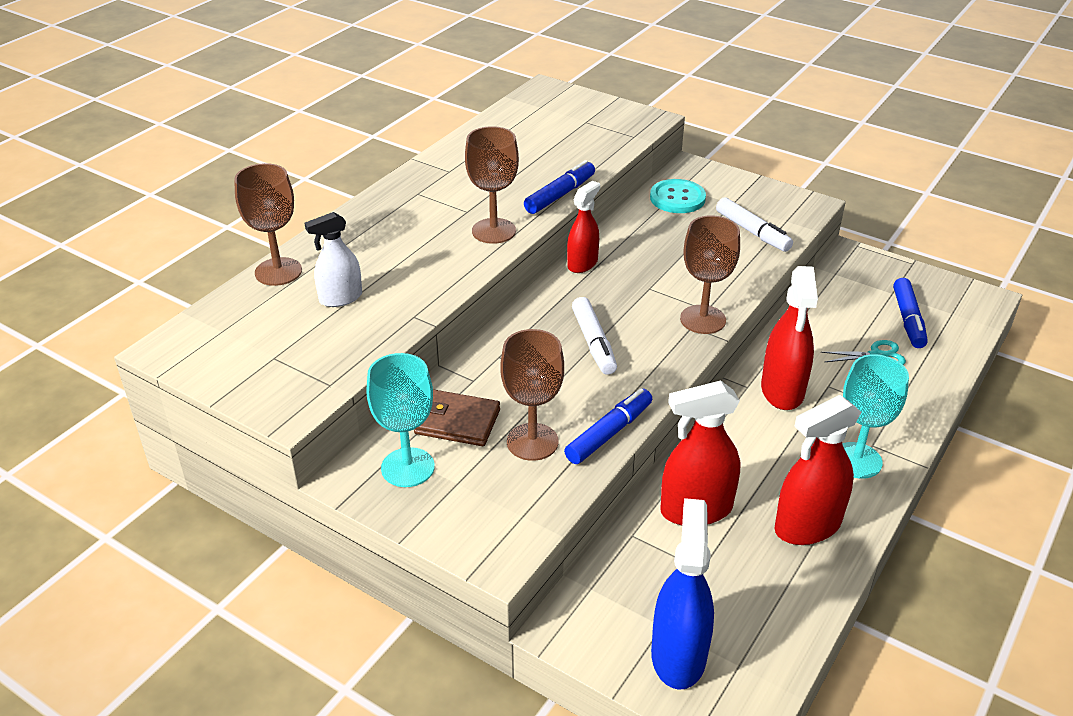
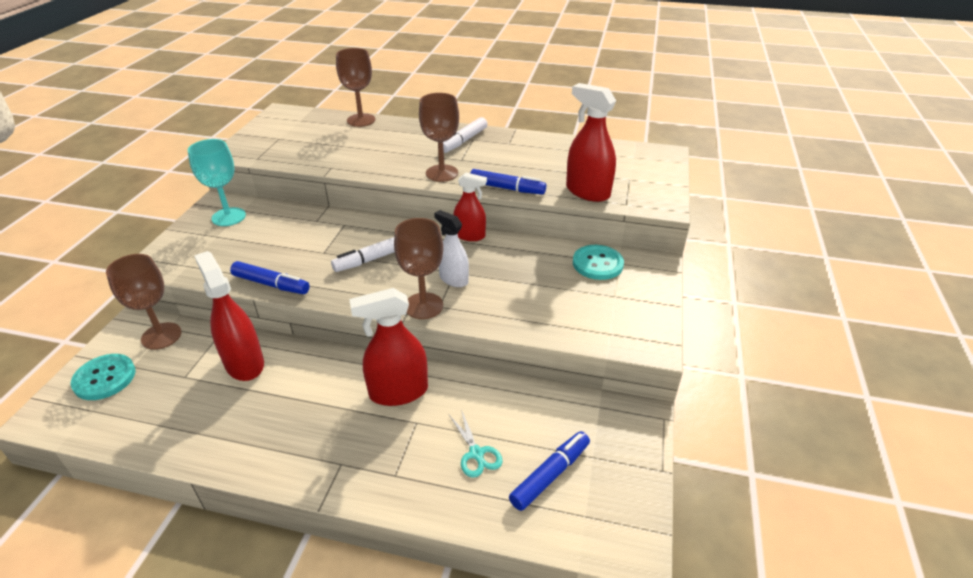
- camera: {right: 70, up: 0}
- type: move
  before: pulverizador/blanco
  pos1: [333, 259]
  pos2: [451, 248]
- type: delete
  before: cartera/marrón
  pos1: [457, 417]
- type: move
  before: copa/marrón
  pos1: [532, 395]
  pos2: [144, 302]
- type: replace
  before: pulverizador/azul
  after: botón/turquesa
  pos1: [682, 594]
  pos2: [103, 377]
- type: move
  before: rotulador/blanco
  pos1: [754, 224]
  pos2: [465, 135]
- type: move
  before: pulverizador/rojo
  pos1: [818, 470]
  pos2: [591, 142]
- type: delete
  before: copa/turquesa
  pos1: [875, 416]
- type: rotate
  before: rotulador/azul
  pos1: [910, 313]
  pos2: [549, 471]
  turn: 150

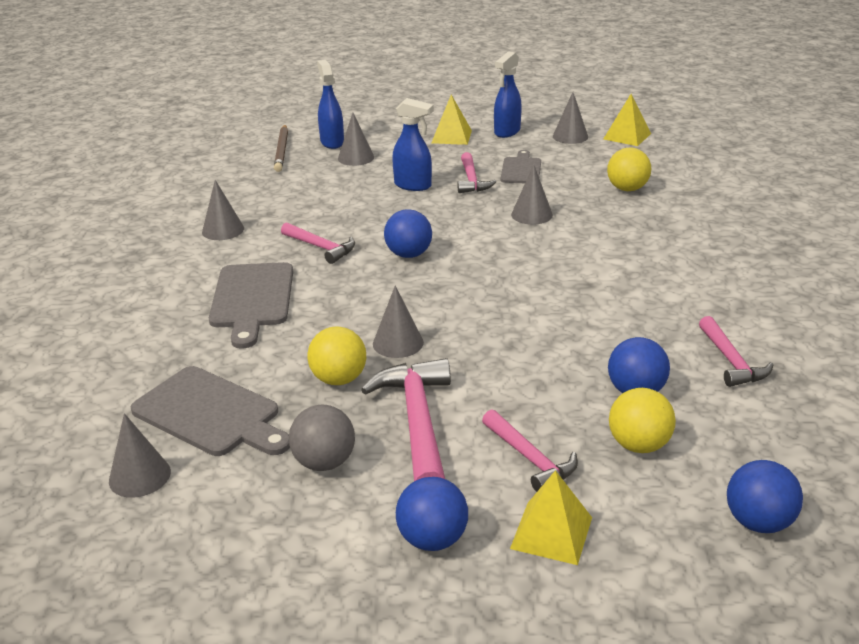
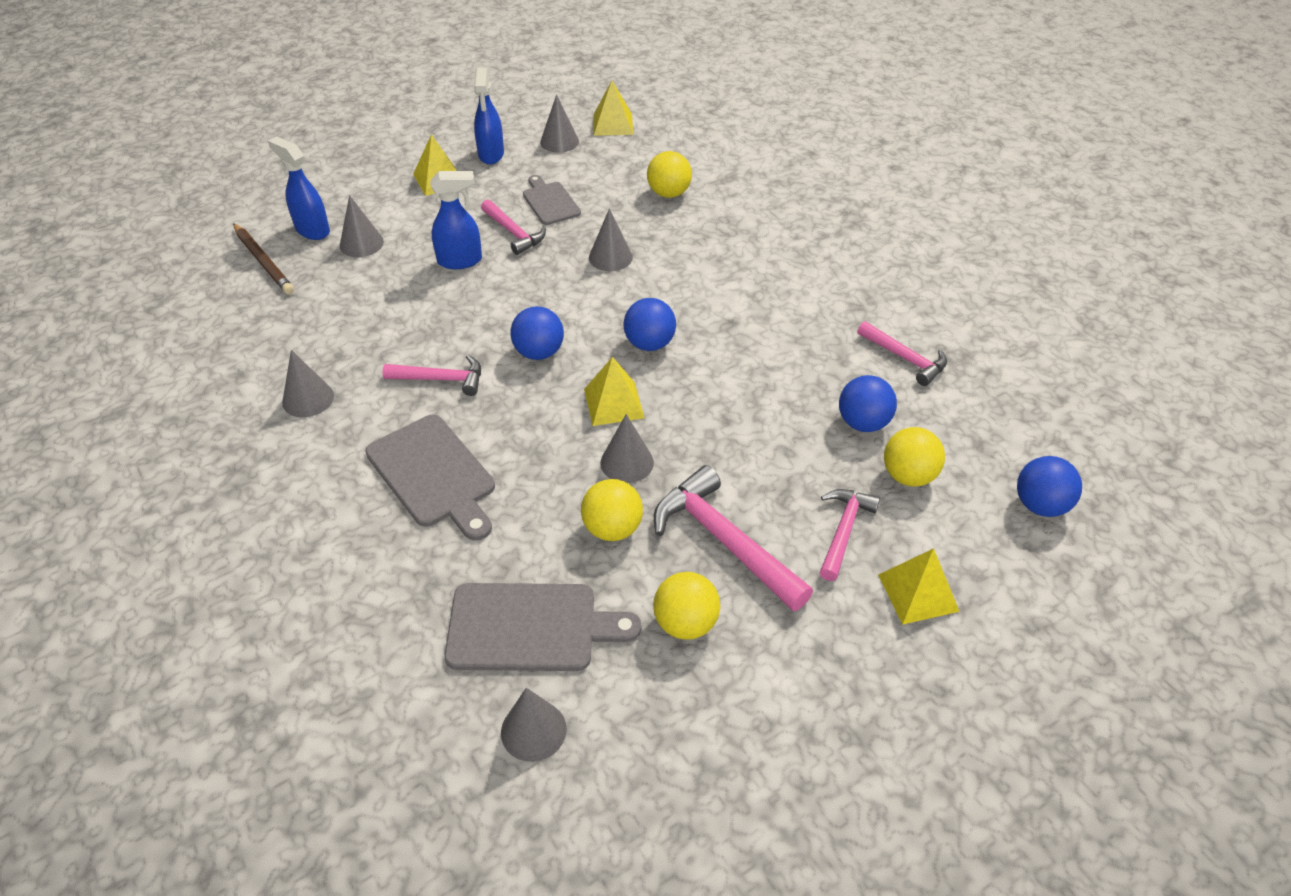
- camera: {right: -35, up: 15}
- type: recolor
  before: pelota/gris
  after: pelota/amarillo
  pos1: [322, 438]
  pos2: [686, 605]
- type: move
  before: pelota/azul
  pos1: [432, 514]
  pos2: [649, 324]
- type: rotate
  before: martillo/rosa
  pos1: [530, 450]
  pos2: [850, 535]
  turn: -90
- type: insert
  after: pirámide/amarillo
  pos2: [614, 391]

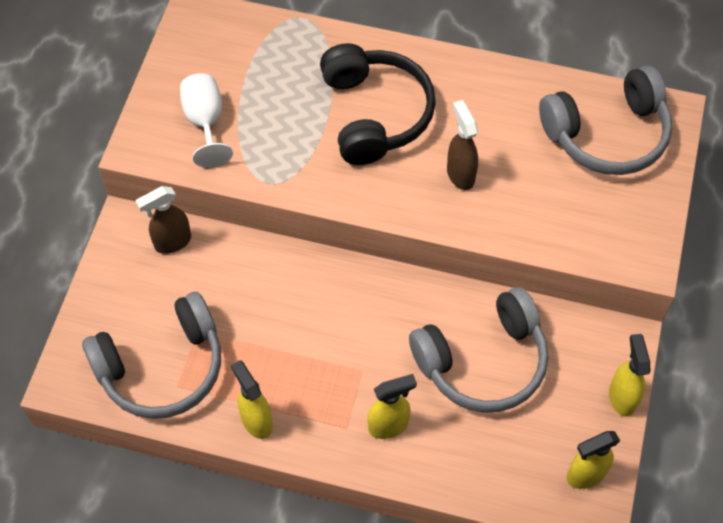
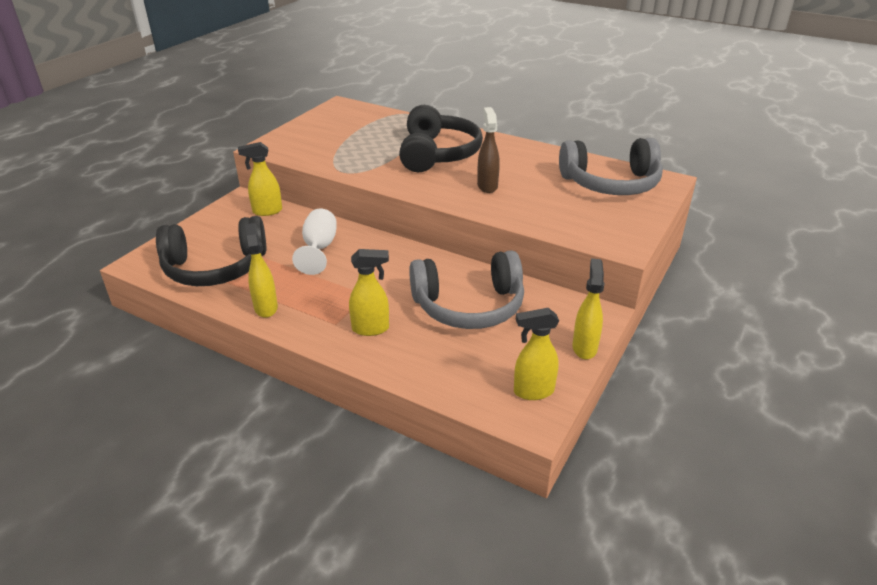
- camera: {right: 15, up: -25}
- type: recolor
  before: auriculares/gris
  after: auriculares/negro
  pos1: [151, 355]
  pos2: [211, 251]
- type: recolor
  before: pulverizador/marrón
  after: pulverizador/amarillo
  pos1: [163, 220]
  pos2: [260, 179]
- type: move
  before: copa/blanco
  pos1: [206, 120]
  pos2: [314, 242]

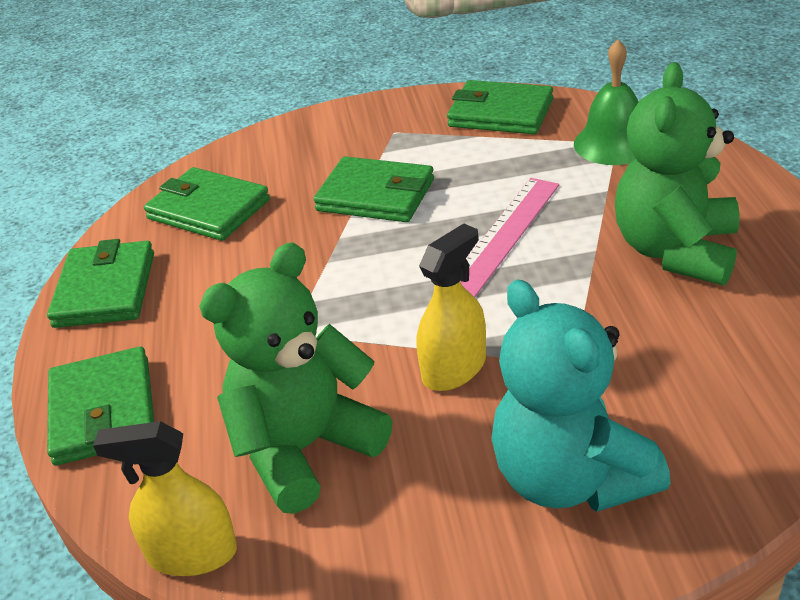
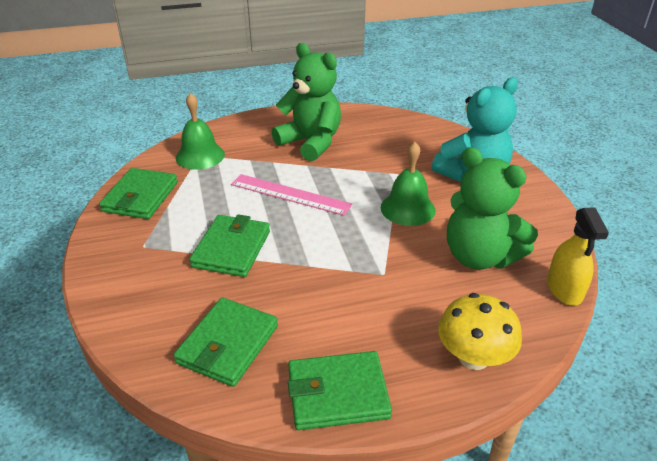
- camera: {right: -100, up: 0}
- type: replace
  before: cartera/verde
  after: seta/amarillo
  pos1: [100, 406]
  pos2: [480, 331]
- type: replace
  before: pulverizador/amarillo
  after: campana/verde
  pos1: [451, 307]
  pos2: [408, 184]
- type: rotate
  before: osito/verde
  pos1: [677, 173]
  pos2: [306, 102]
  turn: -150

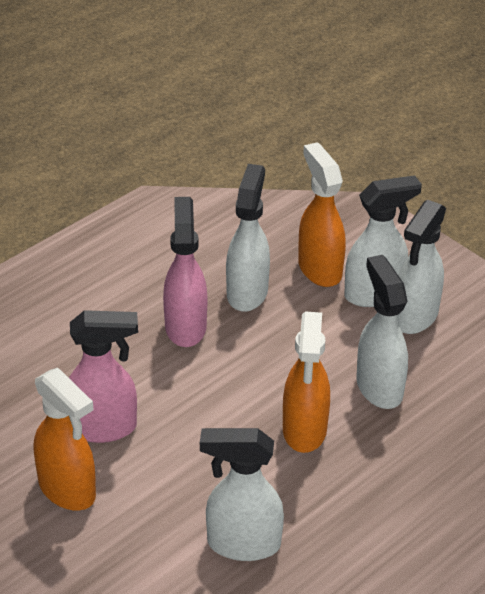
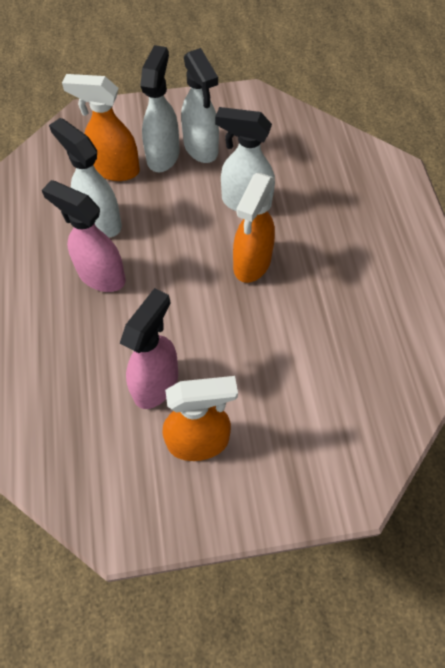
- camera: {right: -55, up: 20}
- type: delete
  before: pulverizador/blanco
  pos1: [242, 494]
- type: rotate
  before: pulverizador/naranja
  pos1: [306, 382]
  pos2: [254, 228]
  turn: 75

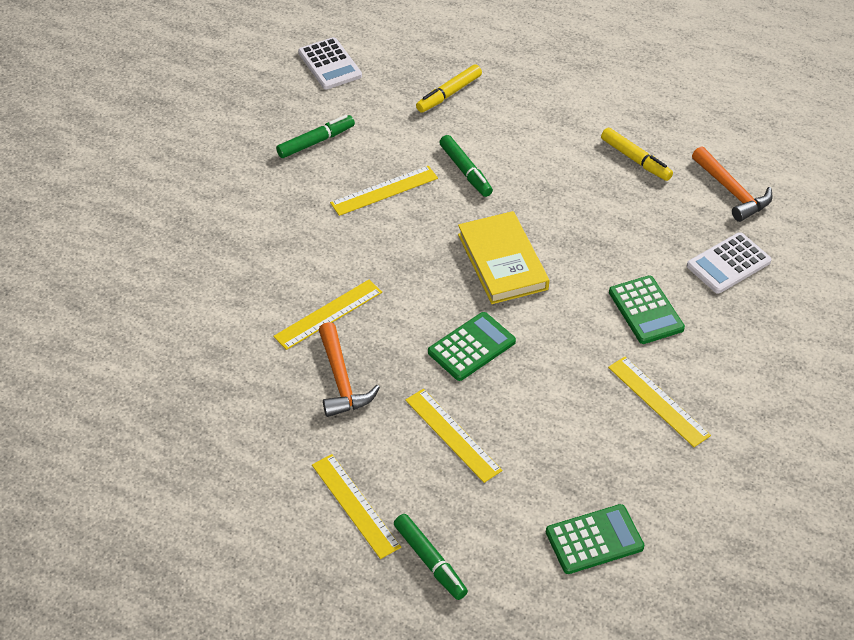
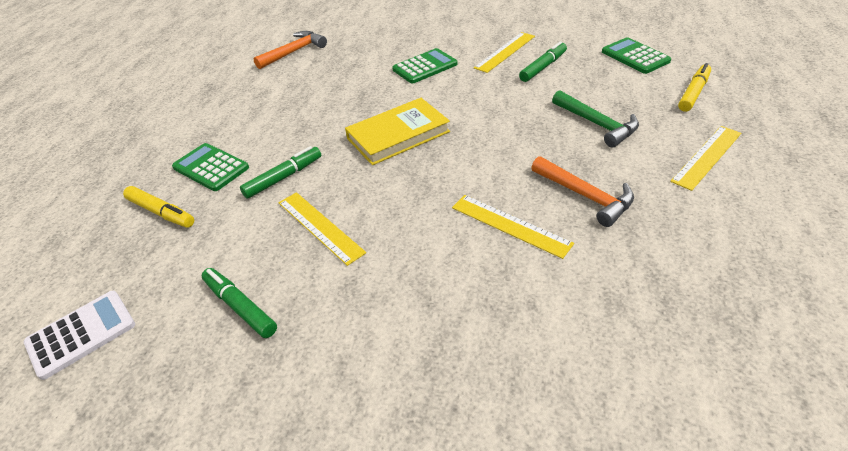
- camera: {right: -100, up: -5}
- type: rotate
  before: martillo/naranja
  pos1: [349, 369]
  pos2: [582, 191]
  turn: 75
- type: move
  before: rotulador/verde
  pos1: [431, 557]
  pos2: [543, 61]
- type: replace
  before: regla/amarillo
  after: martillo/verde
  pos1: [453, 436]
  pos2: [595, 119]
- type: move
  before: calculadora/verde
  pos1: [472, 346]
  pos2: [210, 167]
- type: move
  before: rotulador/amarillo
  pos1: [637, 154]
  pos2: [694, 87]
- type: delete
  before: calculadora/blanco
  pos1: [729, 263]

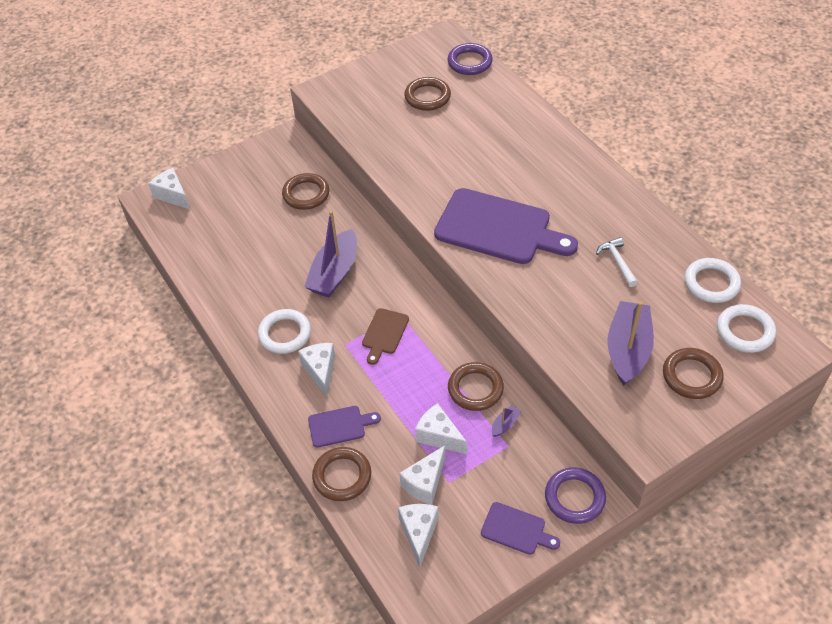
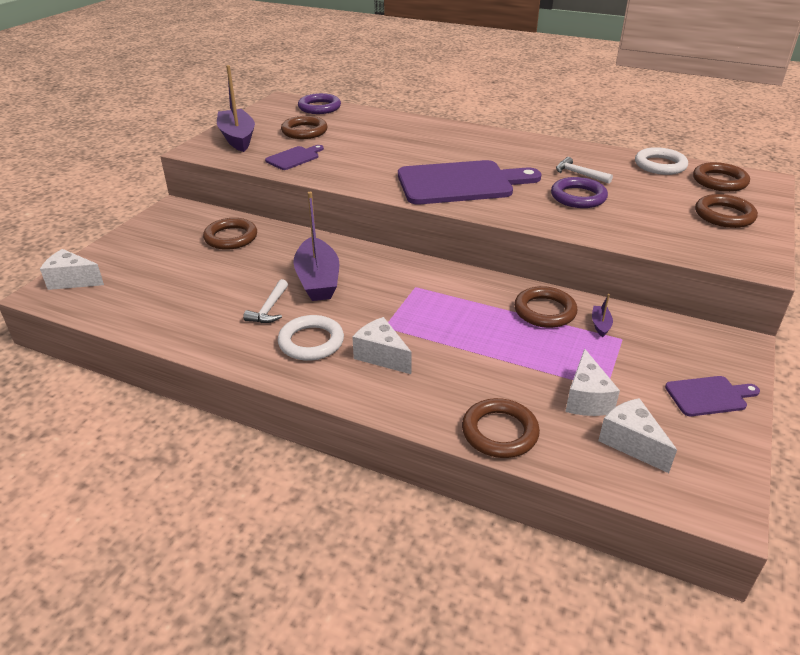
- camera: {right: -35, up: -15}
- type: move
  before: tabla de cortar/morado
  pos1: [344, 427]
  pos2: [294, 157]
- type: delete
  before: tabla de cortar/marrón
  pos1: [385, 336]
- type: delete
  before: queso/blanco
  pos1: [441, 428]
- type: move
  before: anillo/morado
  pos1: [575, 495]
  pos2: [579, 192]
- type: move
  before: barco/morado
  pos1: [631, 343]
  pos2: [236, 108]
- type: recolor
  before: anillo/blanco
  after: anillo/marrón
  pos1: [746, 328]
  pos2: [721, 177]
- type: insert
  after: martillo/blanco
  pos2: [265, 301]

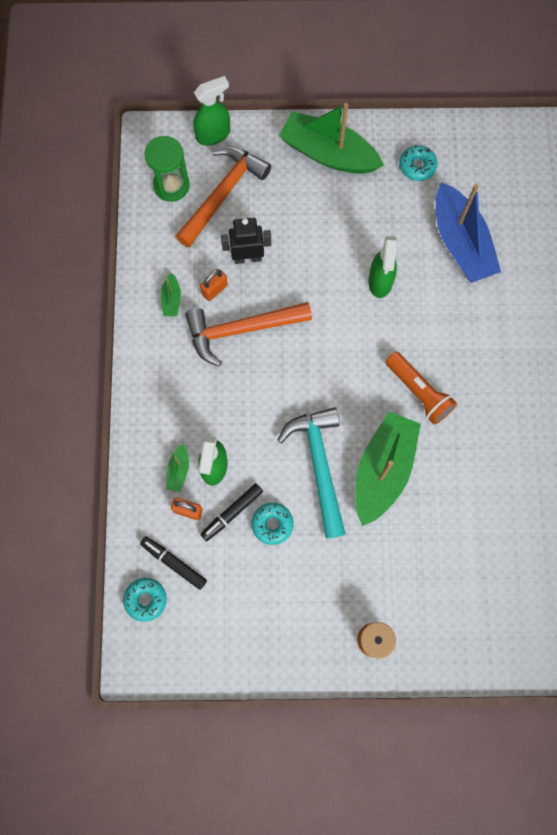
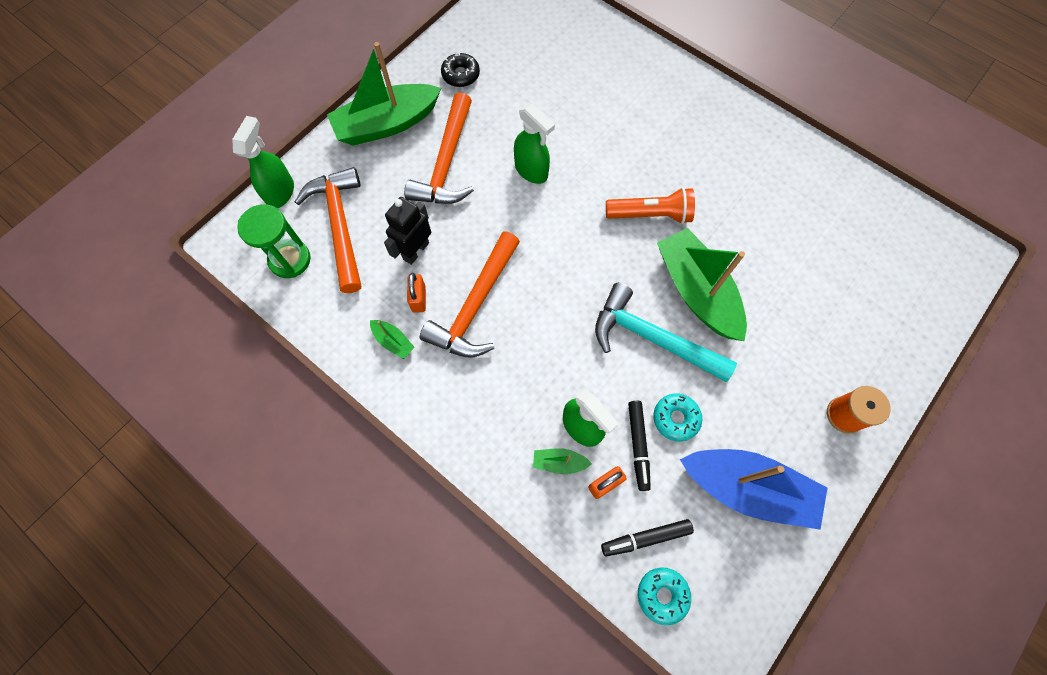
- camera: {right: -50, up: -5}
- type: rotate
  before: barco/verde
  pos1: [177, 468]
  pos2: [562, 461]
  turn: 135
- type: recolor
  before: rosquilla/turquesa
  after: rosquilla/negro
  pos1: [418, 163]
  pos2: [460, 70]
- type: move
  before: barco/azul
  pos1: [468, 232]
  pos2: [753, 489]
- type: insert
  after: martillo/naranja
  pos2: [439, 148]

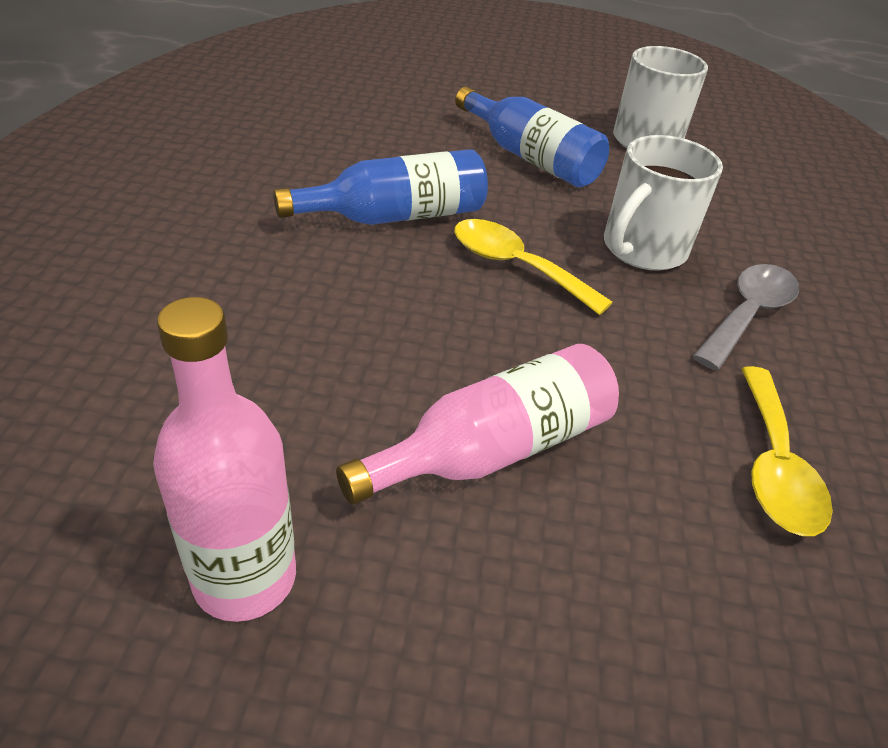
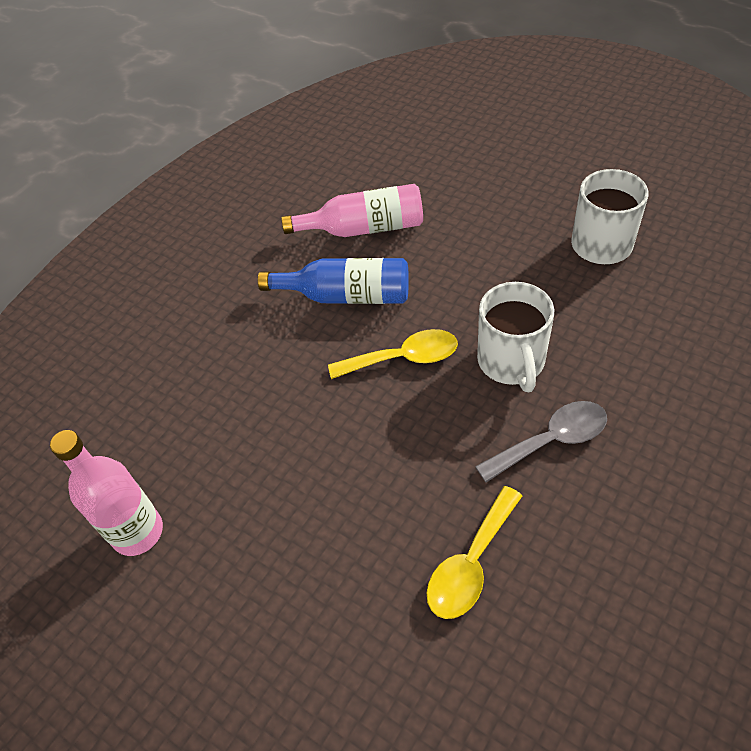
- camera: {right: 35, up: 10}
- type: move
  before: botella/rosa
  pos1: [477, 424]
  pos2: [352, 210]
- type: rotate
  before: cuchara/amarillo
  pos1: [533, 267]
  pos2: [393, 354]
  turn: 105
- type: delete
  before: botella/azul
  pos1: [532, 137]
- type: rotate
  before: taza/blanco
  pos1: [663, 203]
  pos2: [515, 337]
  turn: -75

